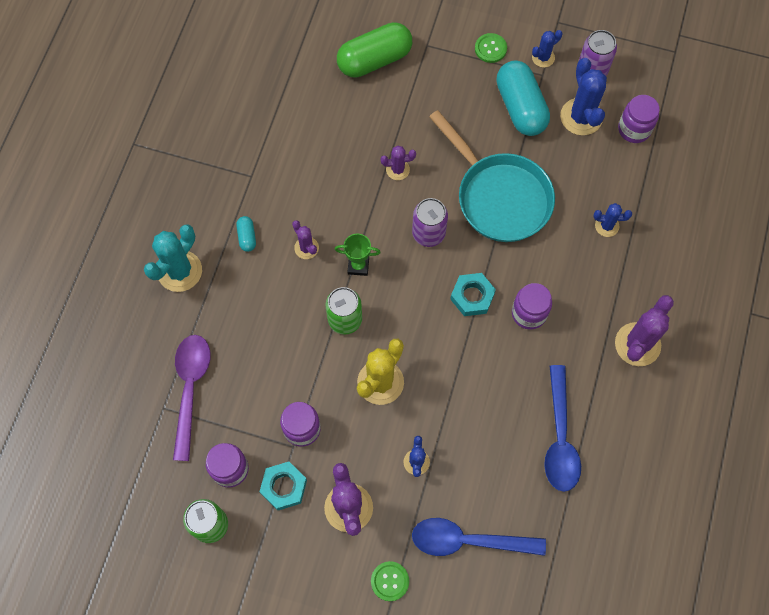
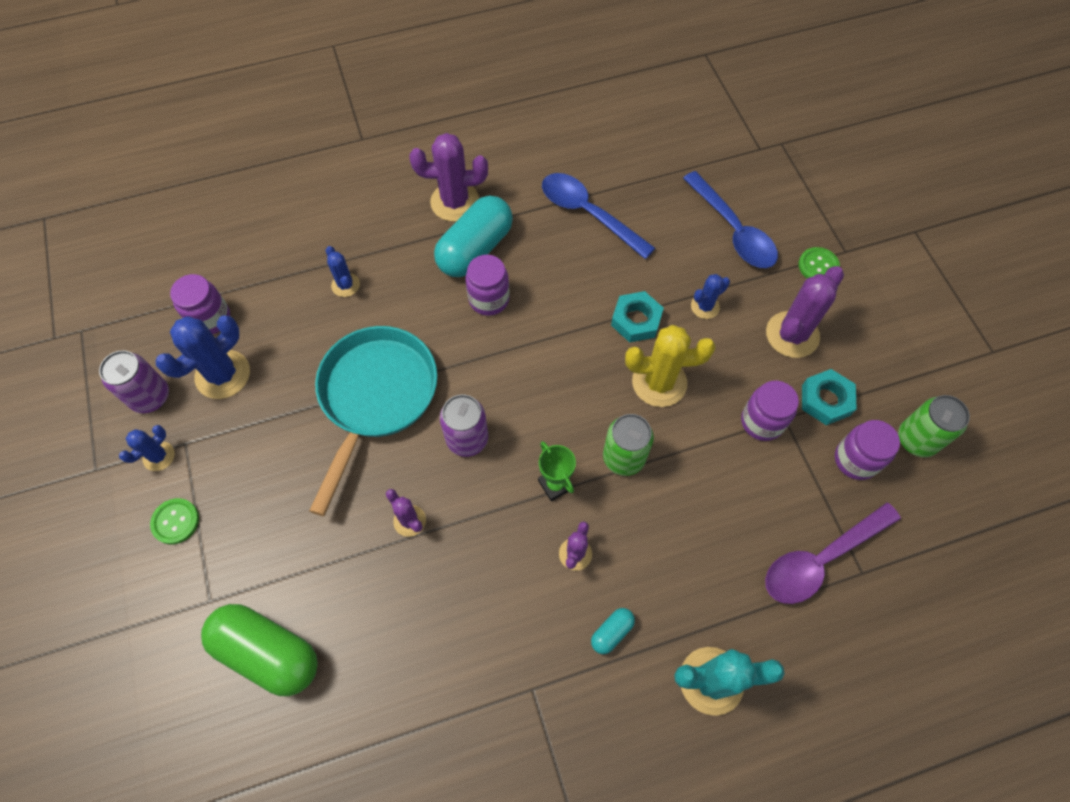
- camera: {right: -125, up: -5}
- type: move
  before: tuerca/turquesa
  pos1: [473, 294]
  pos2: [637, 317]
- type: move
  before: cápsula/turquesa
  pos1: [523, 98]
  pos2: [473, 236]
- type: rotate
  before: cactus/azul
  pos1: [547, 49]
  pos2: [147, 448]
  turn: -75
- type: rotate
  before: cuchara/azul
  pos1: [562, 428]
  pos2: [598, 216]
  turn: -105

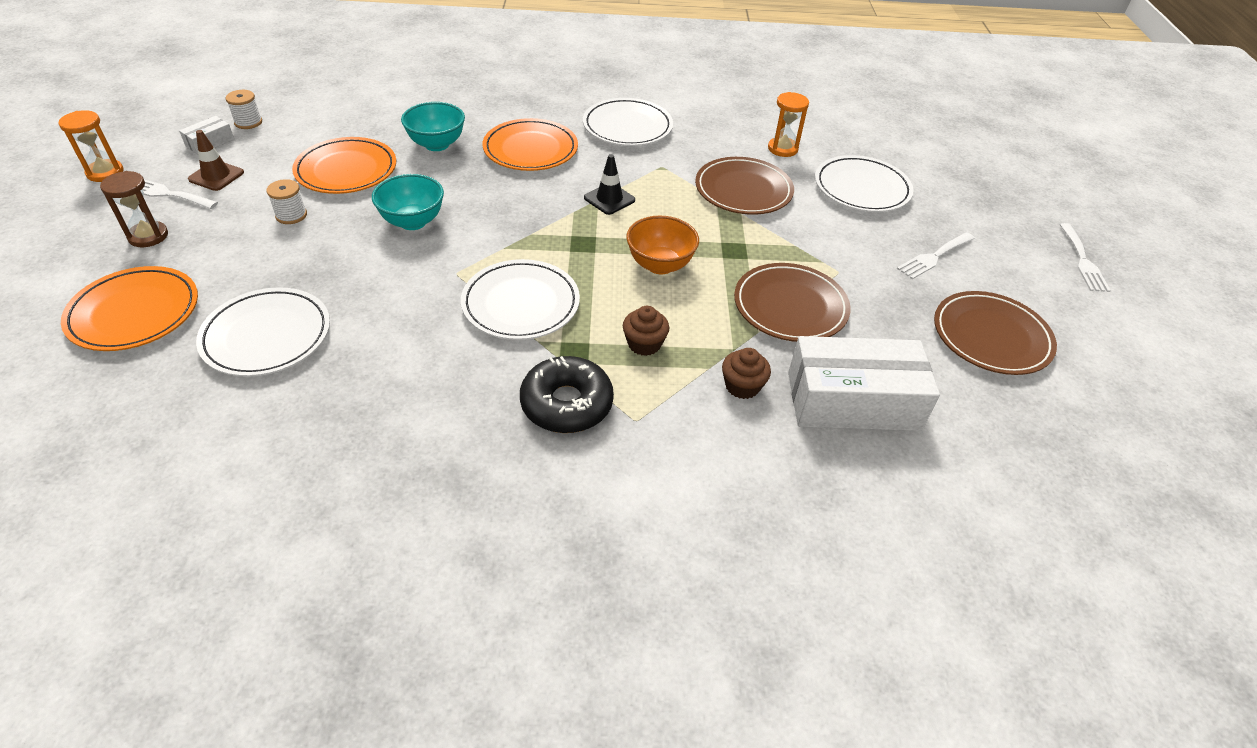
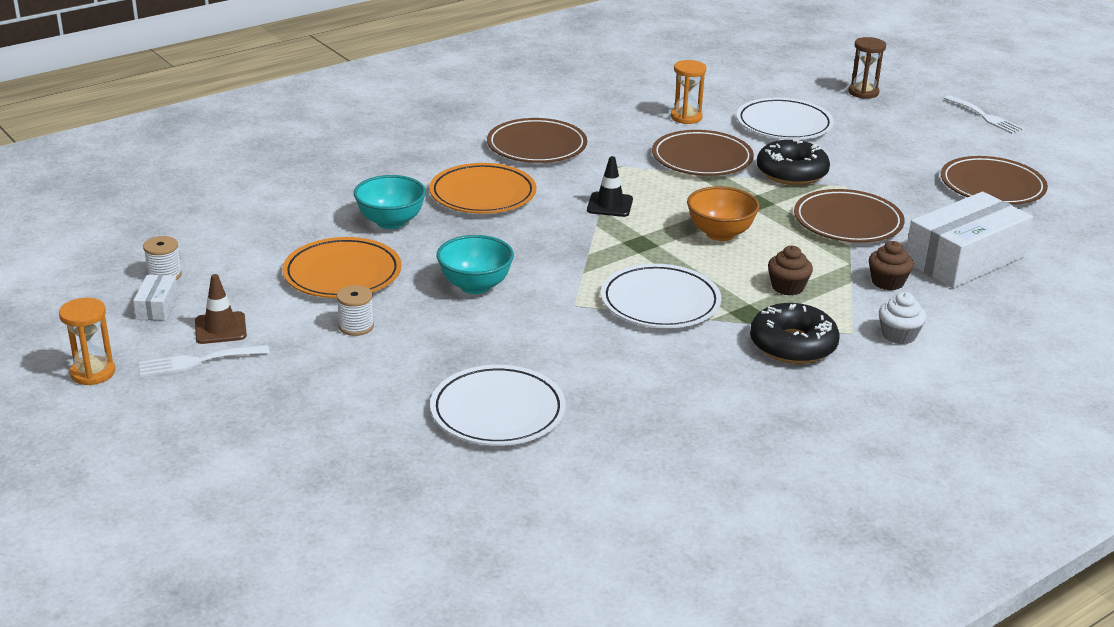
- camera: {right: -35, up: -15}
- type: delete
  before: plato/naranja
  pos1: [129, 308]
- type: move
  before: reloj de arena/marrón
  pos1: [134, 209]
  pos2: [867, 68]
- type: recolor
  before: plato/blanco
  after: plato/marrón
  pos1: [628, 122]
  pos2: [537, 140]
- type: delete
  before: tenedor/blanco
  pos1: [936, 255]
- type: insert
  after: rosquilla/negro
  pos2: [793, 162]
- type: insert
  after: magdalena/blanco
  pos2: [902, 318]

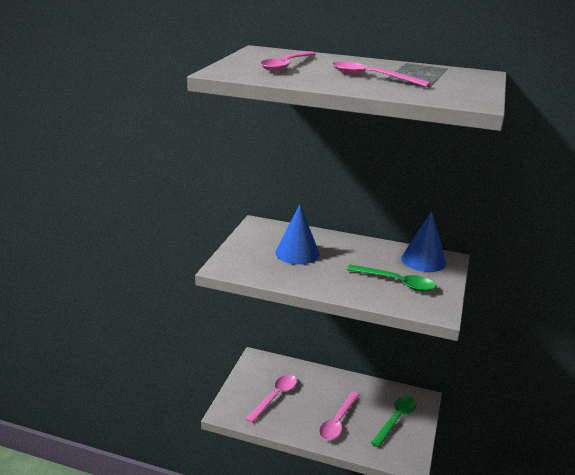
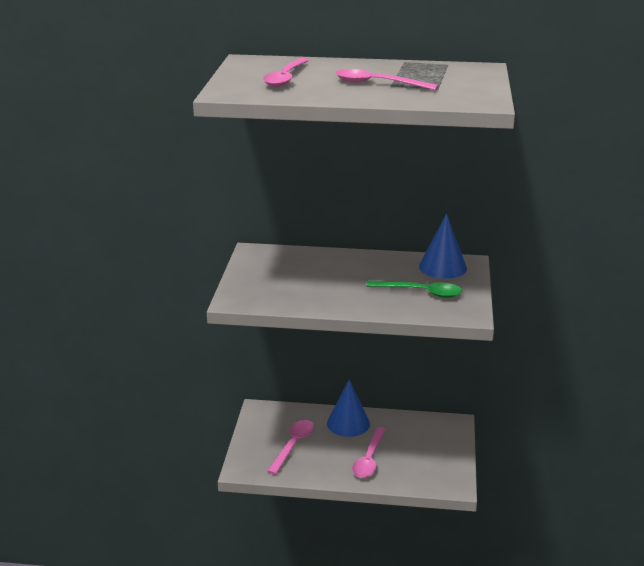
- camera: {right: -10, up: 0}
- type: move
  before: cono/azul
  pos1: [297, 234]
  pos2: [348, 408]
- type: delete
  before: cuchara/verde
  pos1: [394, 422]

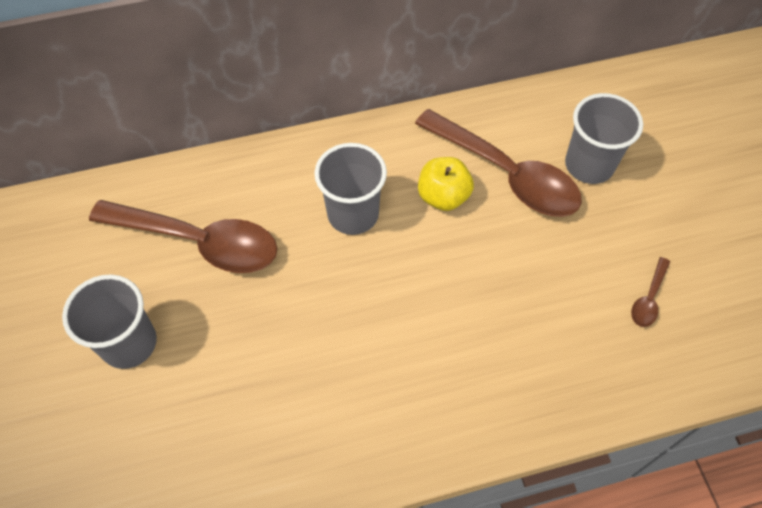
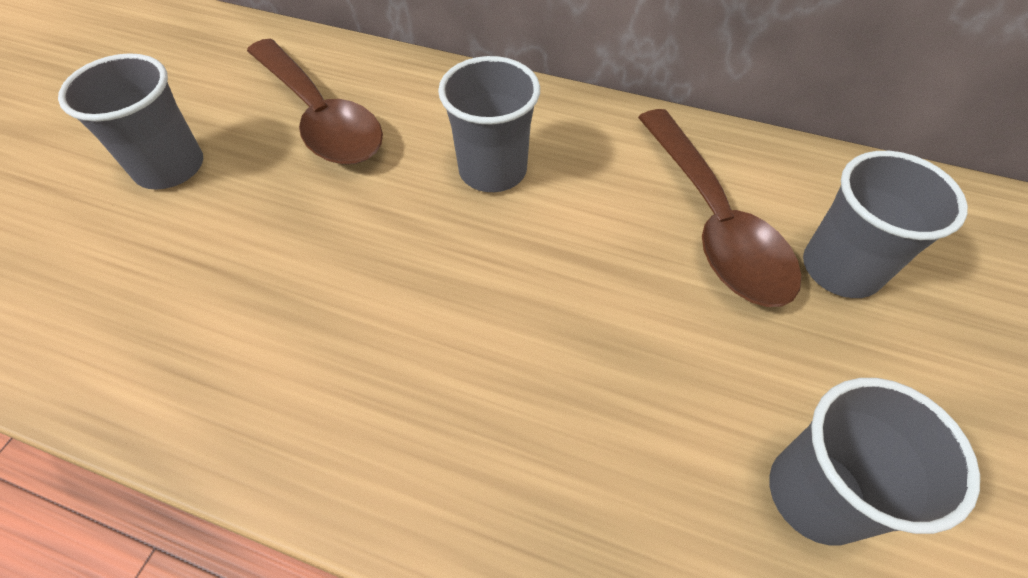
- camera: {right: 35, up: -5}
- type: delete
  before: manzana/amarillo
  pos1: [446, 184]
- type: replace
  before: cuchara/marrón
  after: vaso/gris
  pos1: [650, 292]
  pos2: [874, 461]

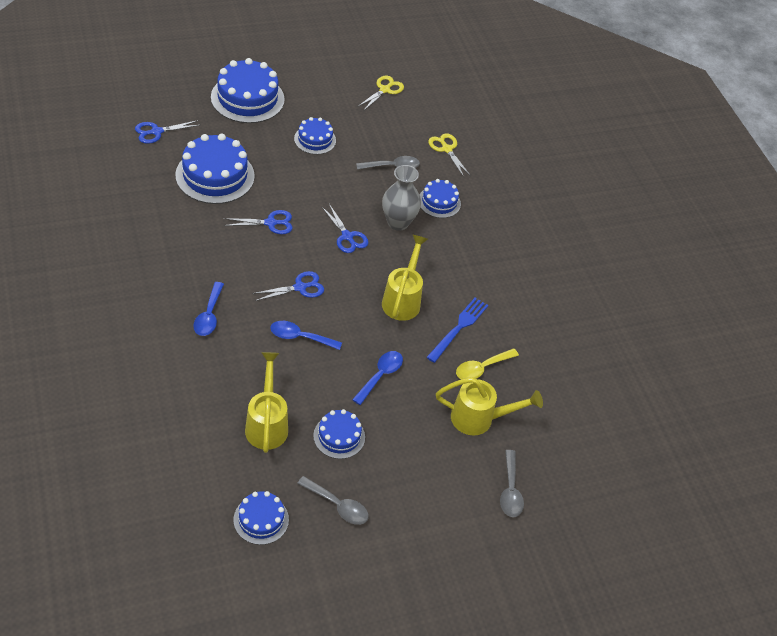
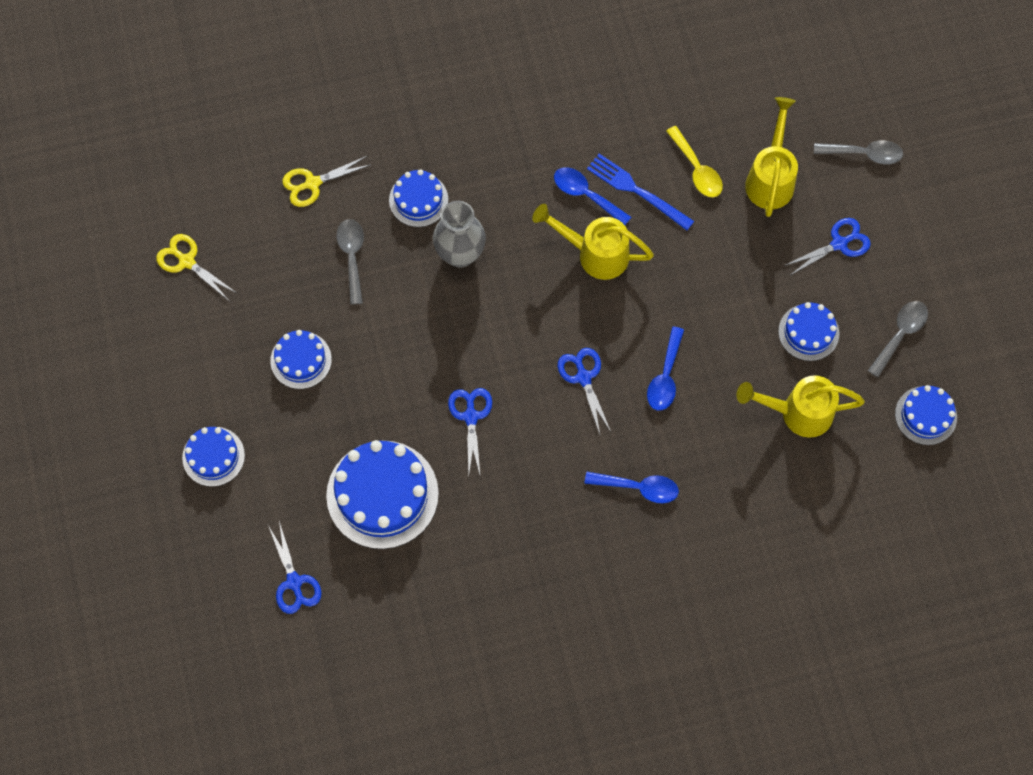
- camera: {right: -80, up: 20}
- type: resize
  before: tarta/azul
  pos1: [248, 90]
  pos2: [213, 457]
  scale: 0.56
- type: move
  before: tijeras/azul
  pos1: [345, 228]
  pos2: [827, 246]
- type: move
  before: cuchara/azul
  pos1: [377, 378]
  pos2: [592, 196]

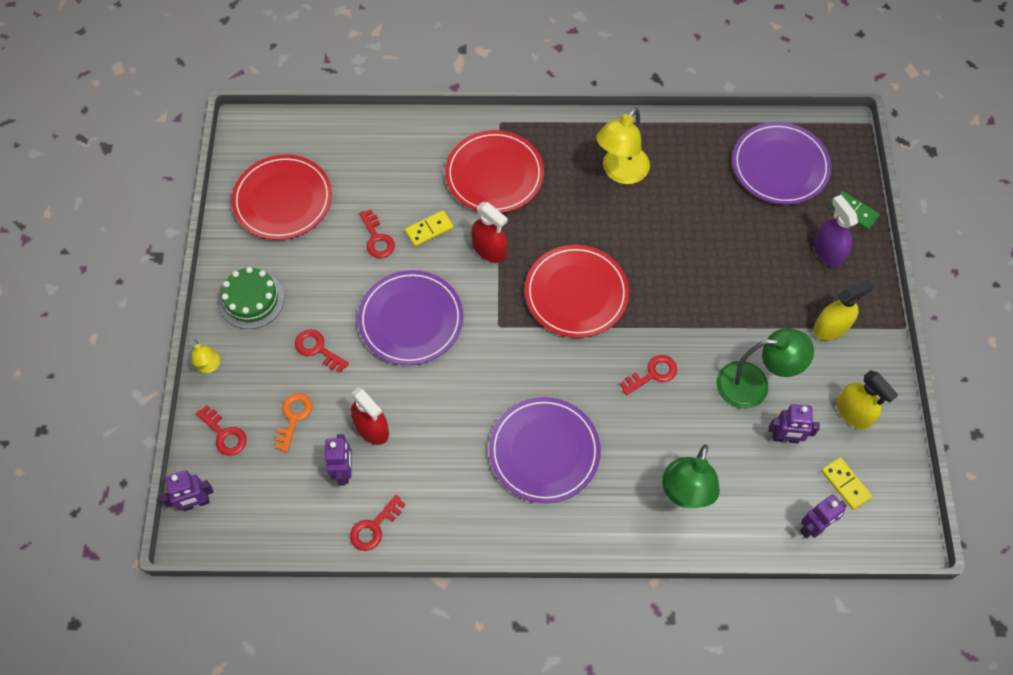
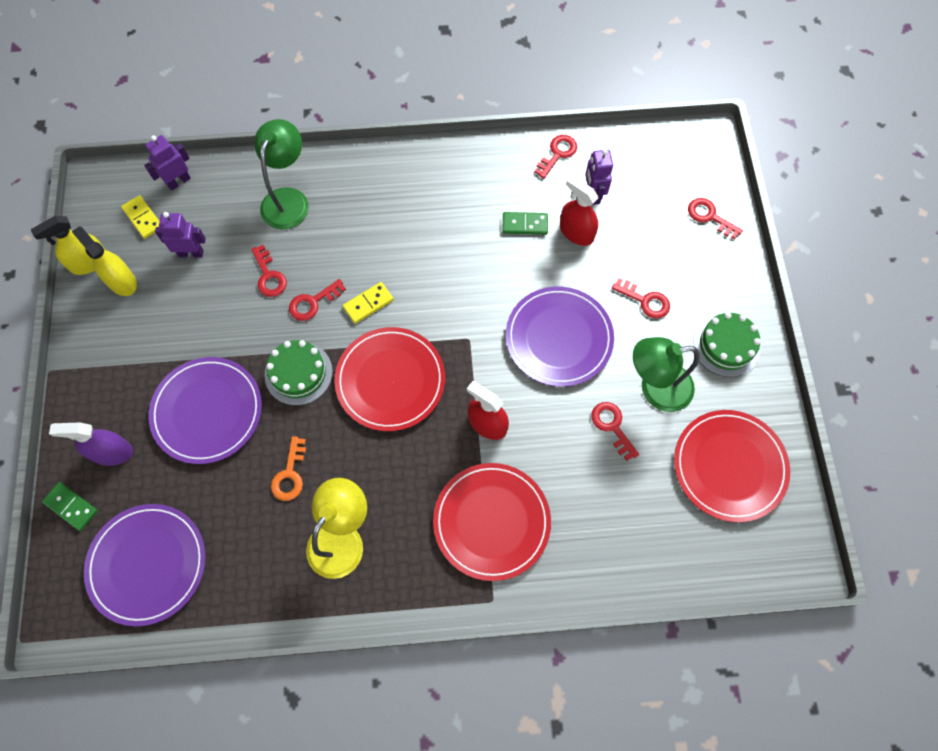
- camera: {right: 175, up: 5}
- type: delete
  before: robot/morado
  pos1: [187, 490]
- type: delete
  before: lámpara/amarillo
  pos1: [205, 356]
- type: move
  before: llave/naranja
  pos1: [293, 422]
  pos2: [288, 468]
- type: move
  before: ficha de dominó/amarillo
  pos1: [429, 229]
  pos2: [368, 303]
- type: move
  before: plato/morado
  pos1: [545, 450]
  pos2: [205, 410]
- type: move
  before: lámpara/verde
  pos1: [765, 368]
  pos2: [666, 374]
- type: move
  before: pulverizador/amarillo
  pos1: [843, 309]
  pos2: [68, 245]
- type: rotate
  before: pulverizador/morado
  pos1: [836, 231]
  pos2: [91, 444]
  turn: 120
- type: insert
  after: llave/rojo
  pos2: [269, 271]
- type: insert
  after: tarta/verde
  pos2: [299, 373]
- type: insert
  after: ficha de dominó/verde
  pos2: [525, 223]

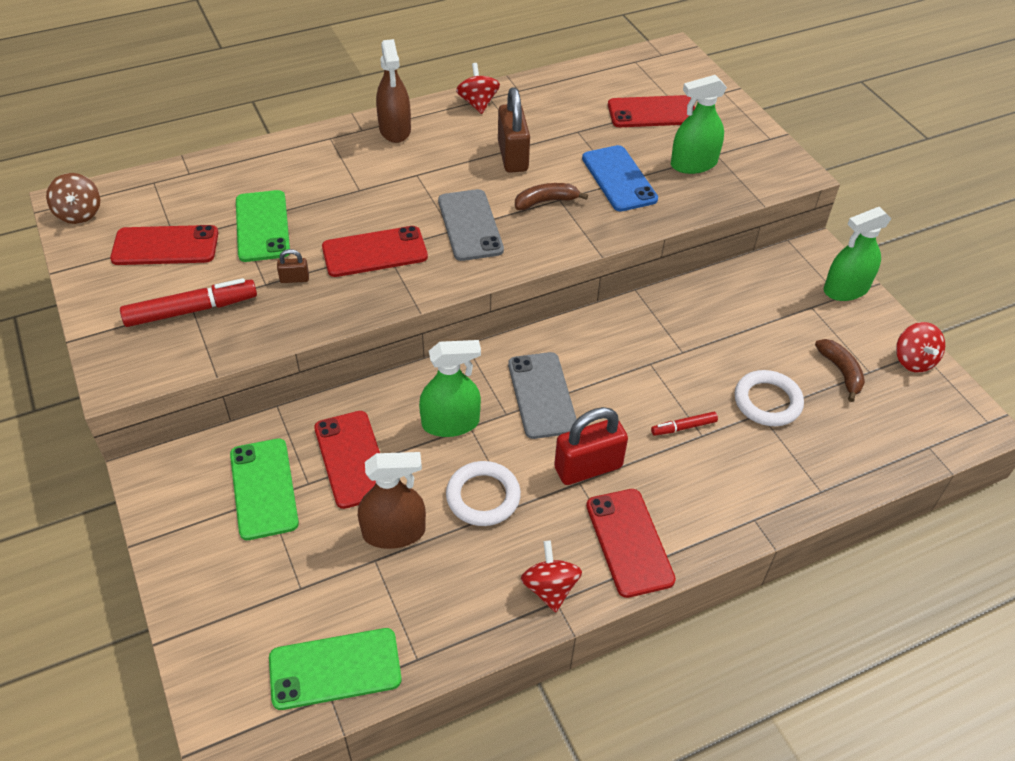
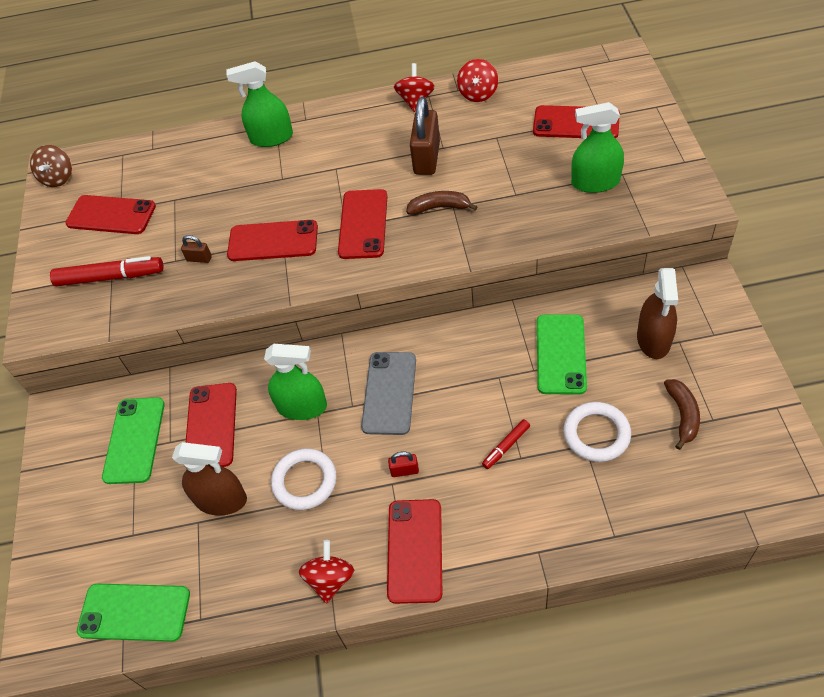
- camera: {right: 25, up: 5}
- type: move
  before: móvil/verde
  pos1: [263, 226]
  pos2: [562, 354]
- type: move
  before: pulverizador/marrón
  pos1: [393, 91]
  pos2: [657, 313]
- type: recolor
  before: móvil/gris
  after: móvil/rojo
  pos1: [471, 225]
  pos2: [363, 224]
- type: resize
  before: candado/rojo
  pos1: [591, 446]
  pos2: [403, 464]
  scale: 0.46
- type: delete
  before: móvil/azul
  pos1: [620, 178]
- type: rotate
  before: rotulador/rojo
  pos1: [684, 424]
  pos2: [506, 444]
  turn: -45
- type: move
  before: pulverizador/verde
  pos1: [857, 254]
  pos2: [259, 104]
- type: move
  before: peonza/rojo
  pos1: [920, 347]
  pos2: [477, 80]

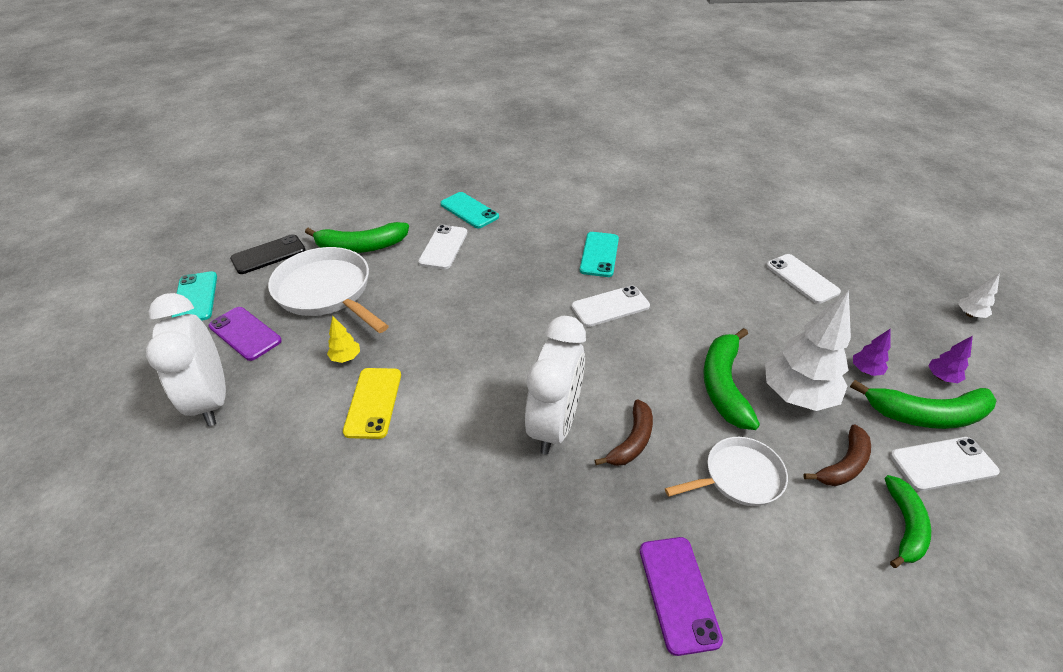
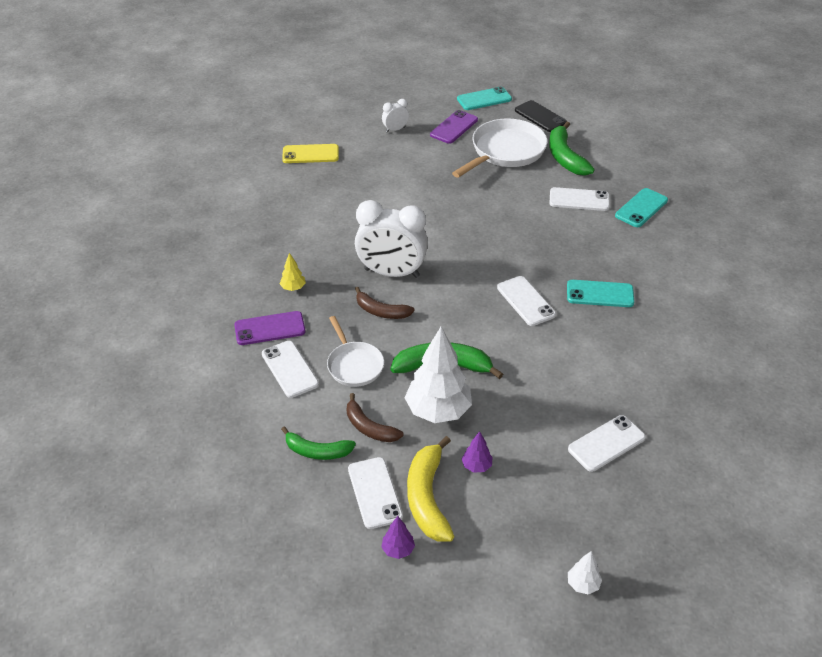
- camera: {right: 85, up: 0}
- type: resize
  before: despertador/blanco
  pos1: [186, 359]
  pos2: [395, 116]
  scale: 0.46
- type: move
  before: árbol/amarillo
  pos1: [343, 339]
  pos2: [293, 272]
- type: move
  before: móvil/amarillo
  pos1: [372, 403]
  pos2: [310, 153]
- type: recolor
  before: plátano/verde
  after: plátano/amarillo
  pos1: [923, 404]
  pos2: [430, 489]
- type: move
  before: árbol/morado
  pos1: [950, 359]
  pos2: [398, 537]
- type: insert
  after: móvil/blanco
  pos2: [290, 369]

